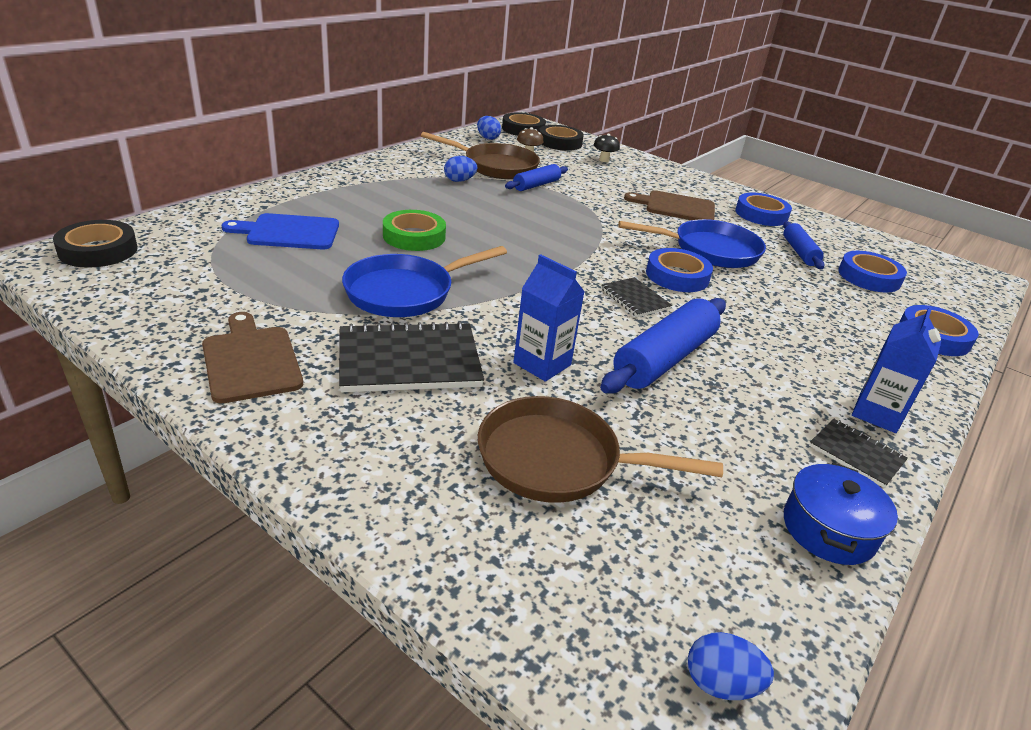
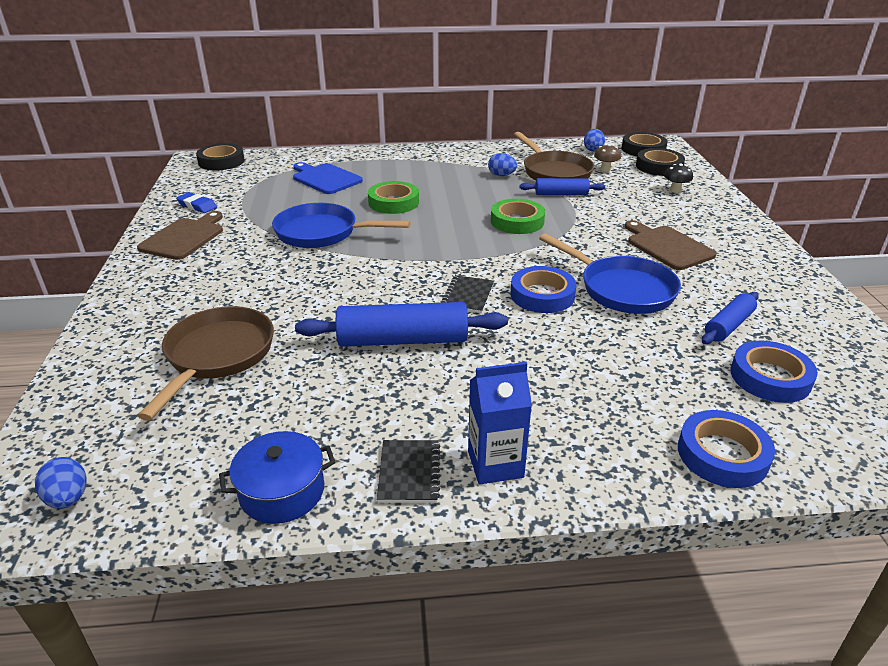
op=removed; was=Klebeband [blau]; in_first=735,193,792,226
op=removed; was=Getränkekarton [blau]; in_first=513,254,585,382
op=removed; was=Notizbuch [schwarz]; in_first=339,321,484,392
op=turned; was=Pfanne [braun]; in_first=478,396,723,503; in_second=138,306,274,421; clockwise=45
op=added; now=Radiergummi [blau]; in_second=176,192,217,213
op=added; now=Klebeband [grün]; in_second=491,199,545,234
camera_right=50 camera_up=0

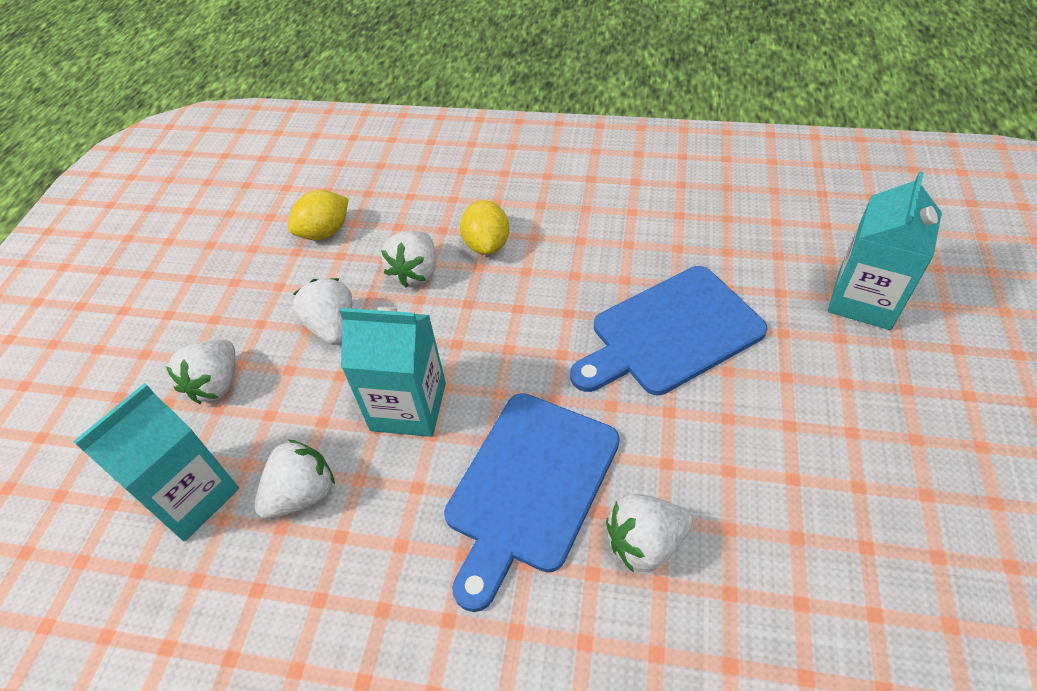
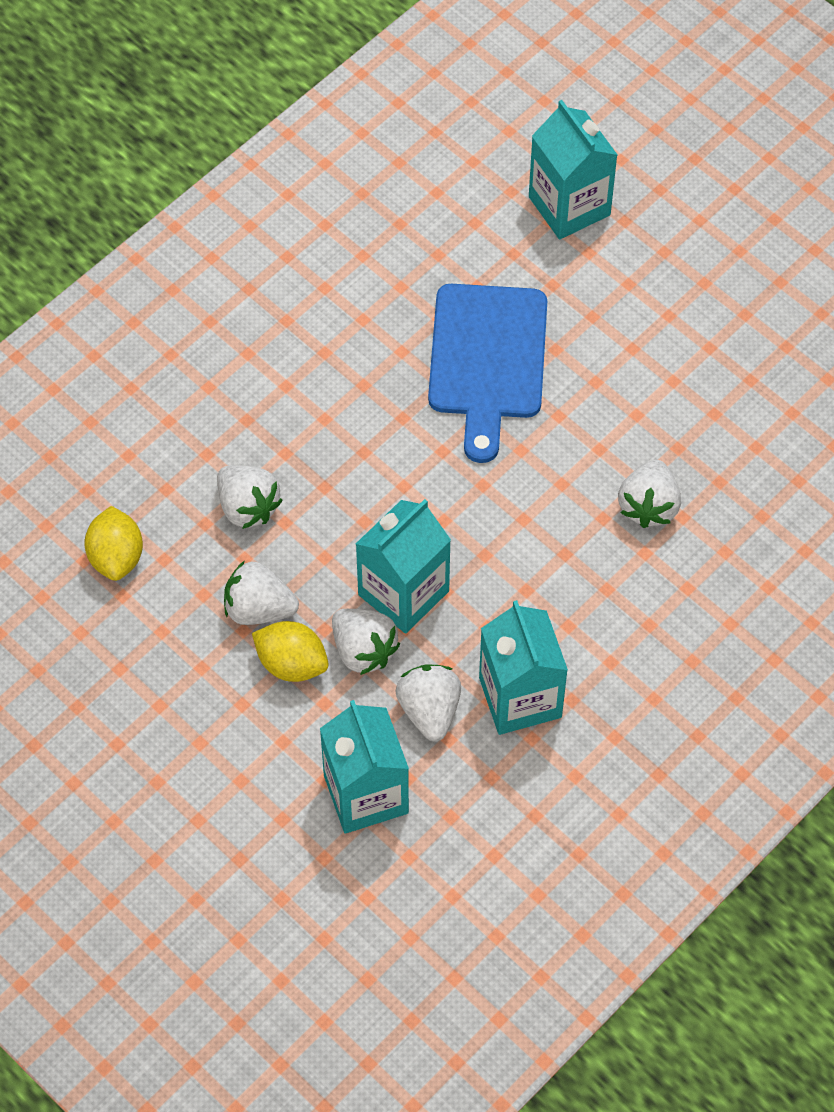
op=moved; was=Zitrone [gelb]; in_first=460,200,510,255; in_second=252,621,329,682
op=moved; was=Erdbeere [weiß]; in_first=166,339,235,404; in_second=332,609,400,675
op=removed; was=Schneidebrett [blau]; in_first=444,393,620,612
op=added; now=Getränkekarton [türkis]; in_second=479,600,568,735
camera_right=-60 camera_up=10

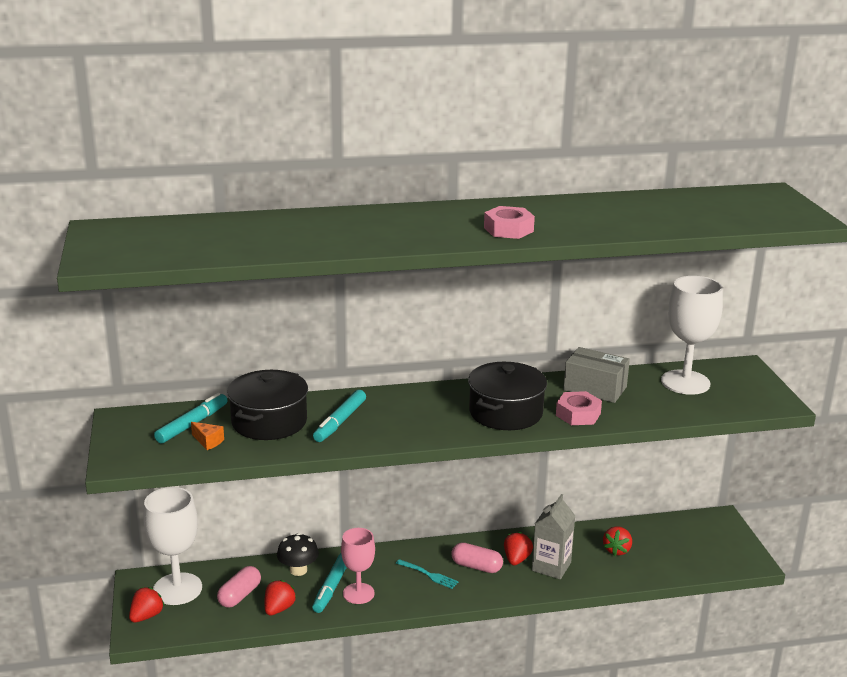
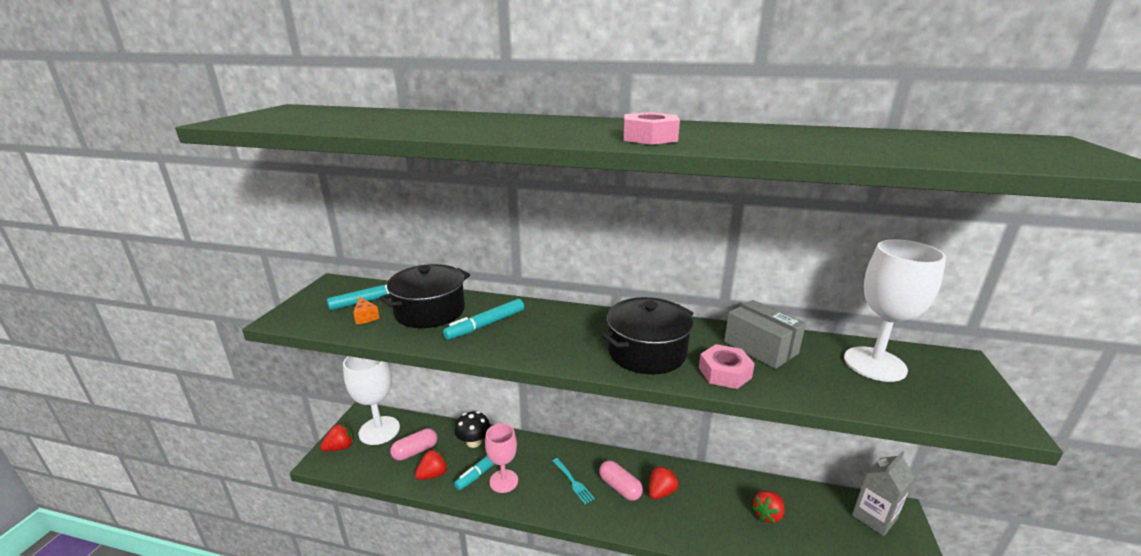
op=moved; was=Getränkekarton [grau]; in_first=532,494,575,579; in_second=852,451,915,536
camera_right=25 camera_up=0

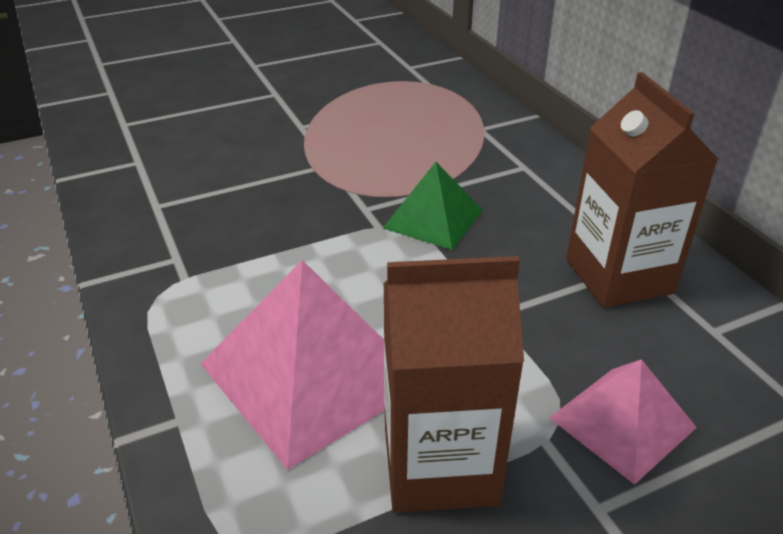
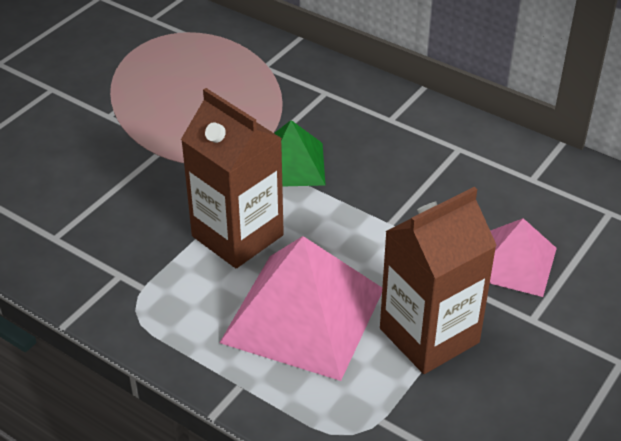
op=moved; was=Getränkekarton [braun]; in_first=566,72,718,308; in_second=181,88,284,269
camera_right=-30 camera_up=5

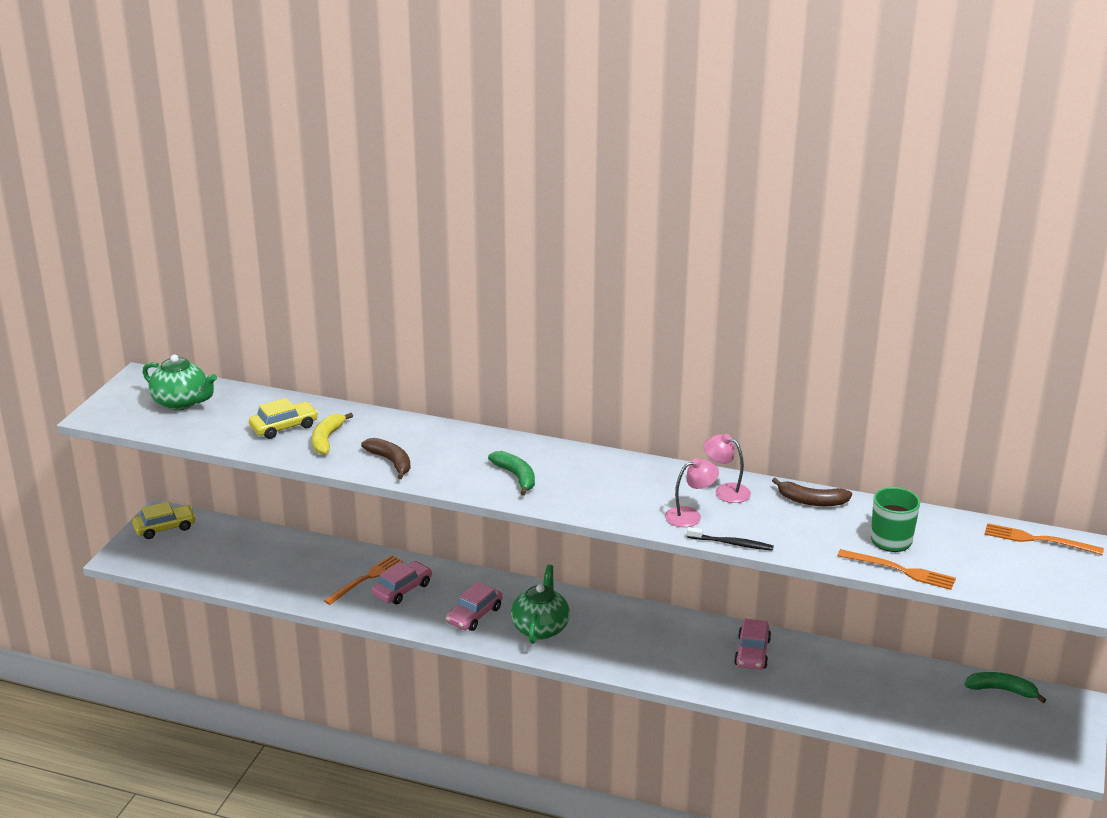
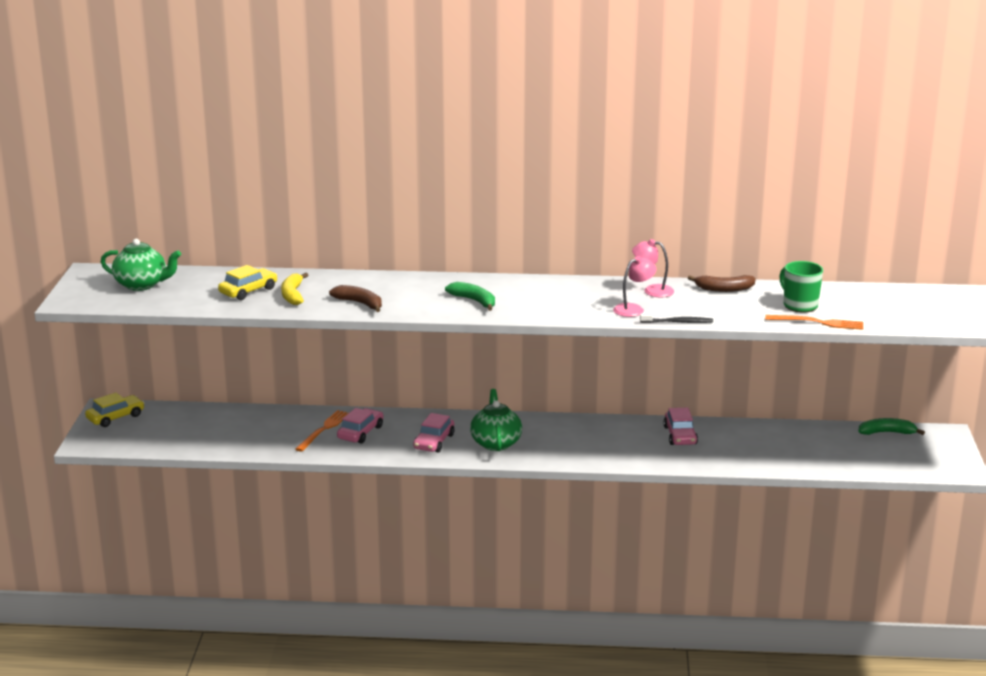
op=removed; was=Gabel [orange]; in_first=984,523,1104,555
camera_right=-15 camera_up=-5

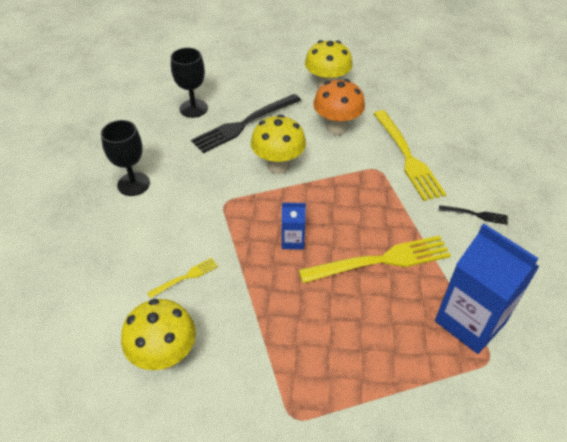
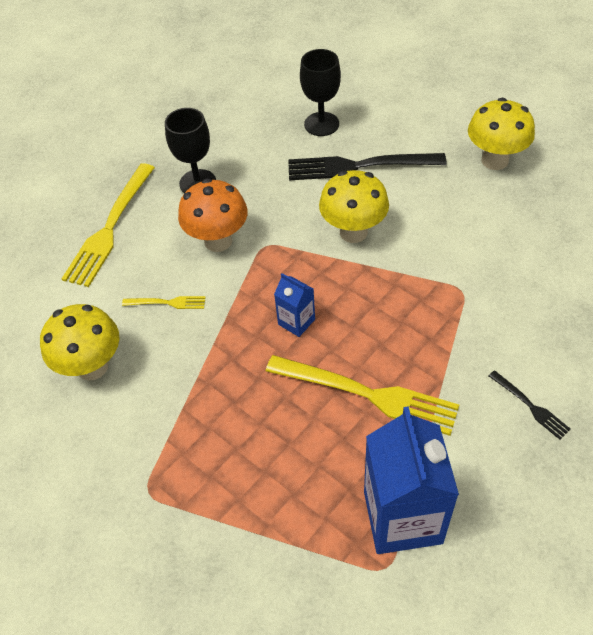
op=moved; was=Pilz [orange]; in_first=313,79,365,135; in_second=178,179,248,252
op=moved; was=Gabel [gelb]; in_first=373,110,446,201; in_second=62,163,155,287
camera_right=40 camera_up=5

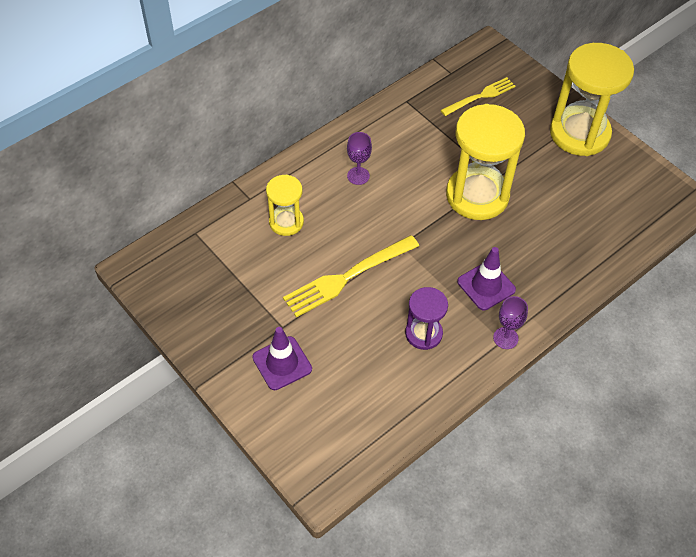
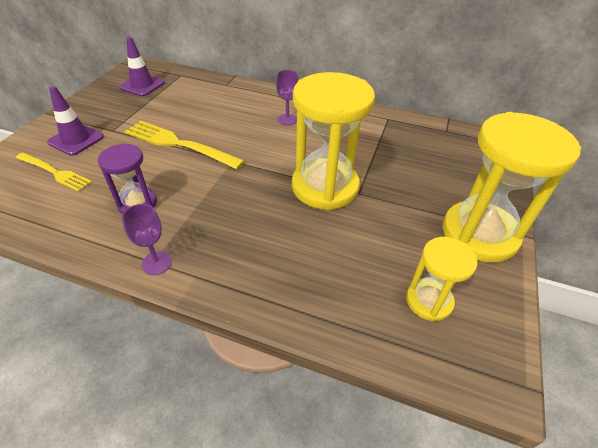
op=moved; was=Gabel [gelb]; in_first=440,77,516,116; in_second=16,153,92,192
op=moved; was=Sanduhr [gelb]; in_first=266,175,304,236; in_second=406,237,477,321
op=moved; was=Leitkegel [lila]; in_first=457,247,516,310; in_second=119,36,165,96
camera_right=60 camera_up=-10

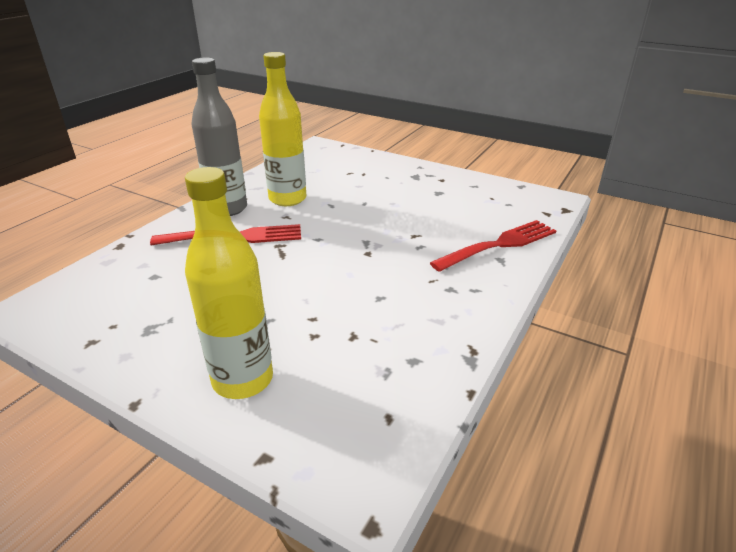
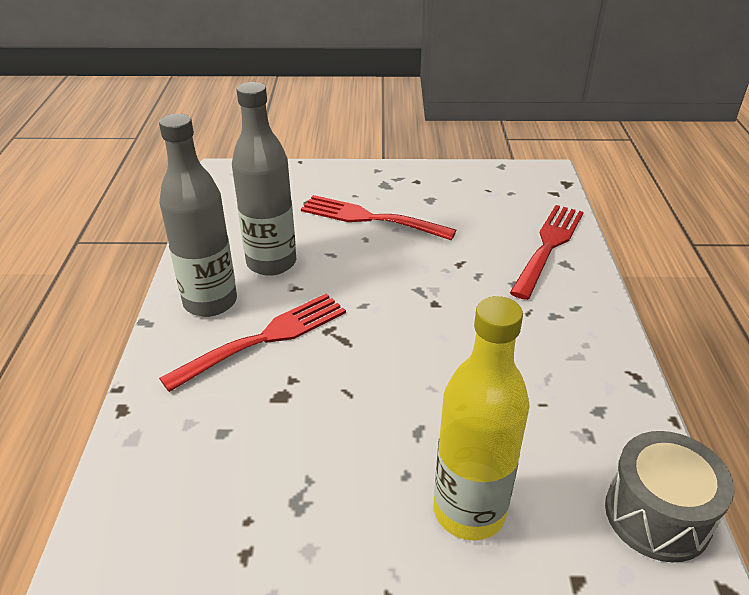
op=recoloured; was=Flasche [gelb]; now=Flasche [grau]; in_first=259,52,306,206; in_second=232,82,296,276
op=added; now=Gabel [rot]; in_second=301,195,456,240
op=added; now=Trommel [grau]; in_second=605,431,735,562
camera_right=-30 camera_up=5

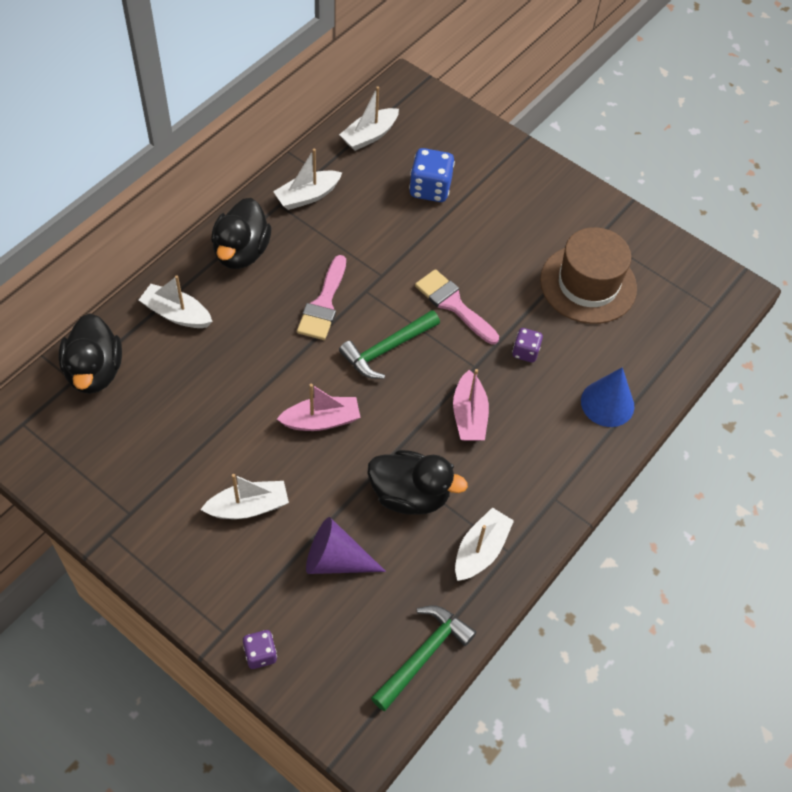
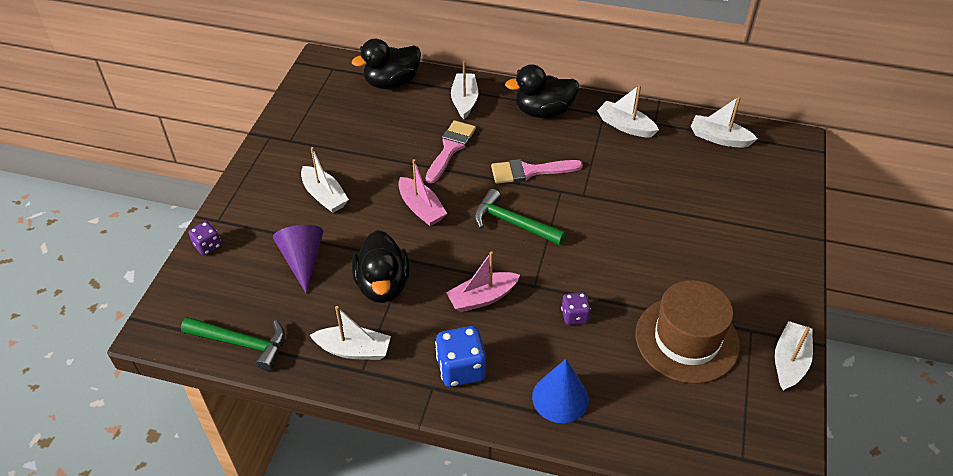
op=moved; was=Spielwürfel [blau]; in_first=409,148,455,202; in_second=435,326,486,387
op=moved; was=Pinsel [rosa]; in_first=415,269,499,344; in_second=426,120,476,183
op=added; now=Boot [weiß]; in_second=775,321,813,390
camera_right=70 camera_up=-10

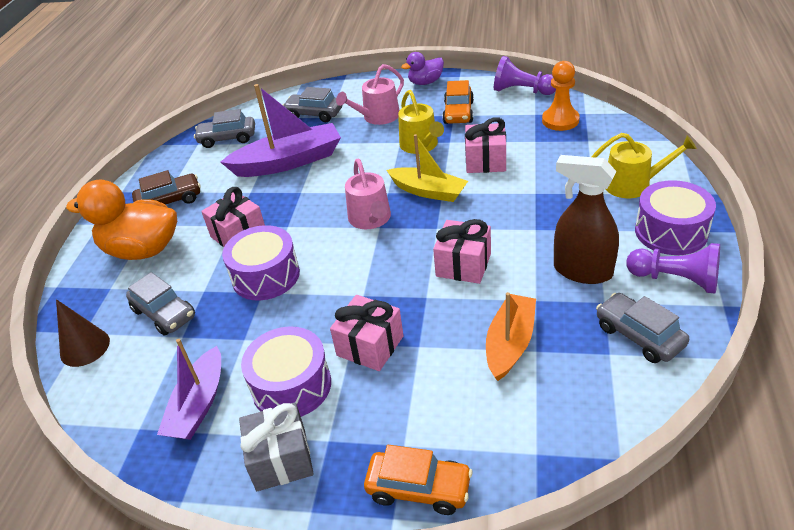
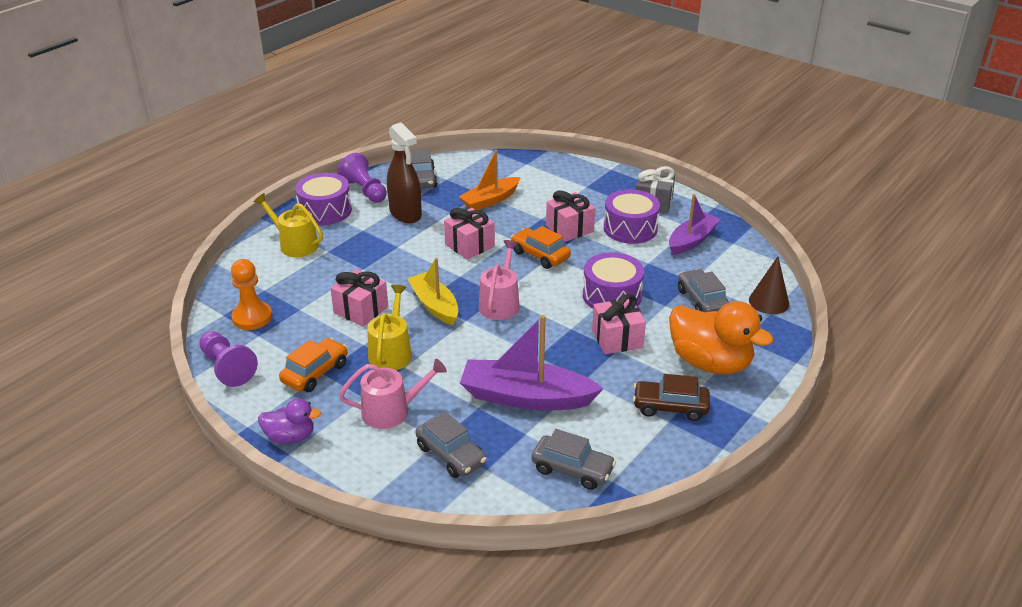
op=moved; was=Auto [orange]; in_first=364,445,472,515; in_second=511,226,571,269
camera_right=-155 camera_up=-5

